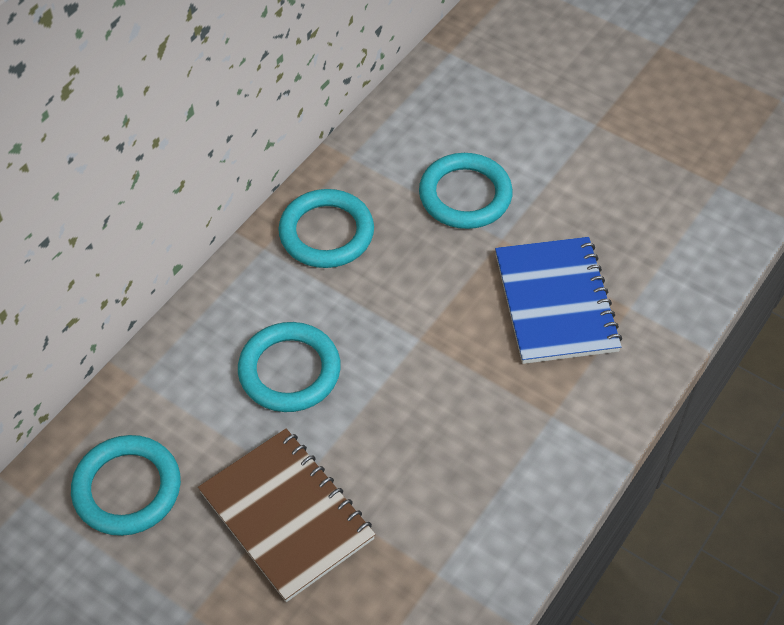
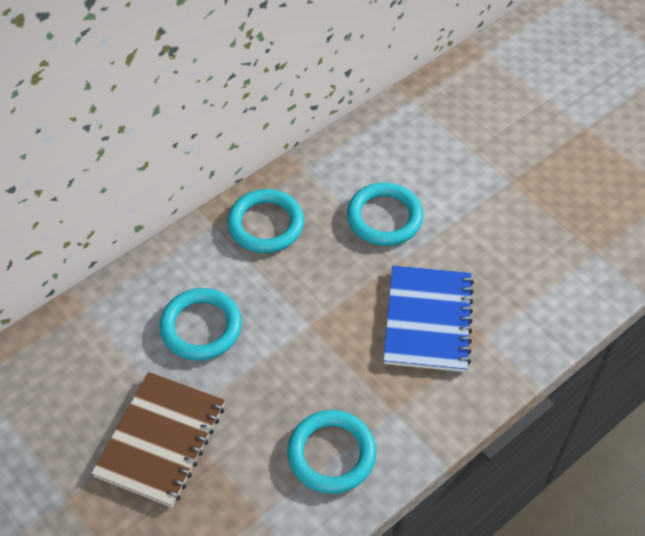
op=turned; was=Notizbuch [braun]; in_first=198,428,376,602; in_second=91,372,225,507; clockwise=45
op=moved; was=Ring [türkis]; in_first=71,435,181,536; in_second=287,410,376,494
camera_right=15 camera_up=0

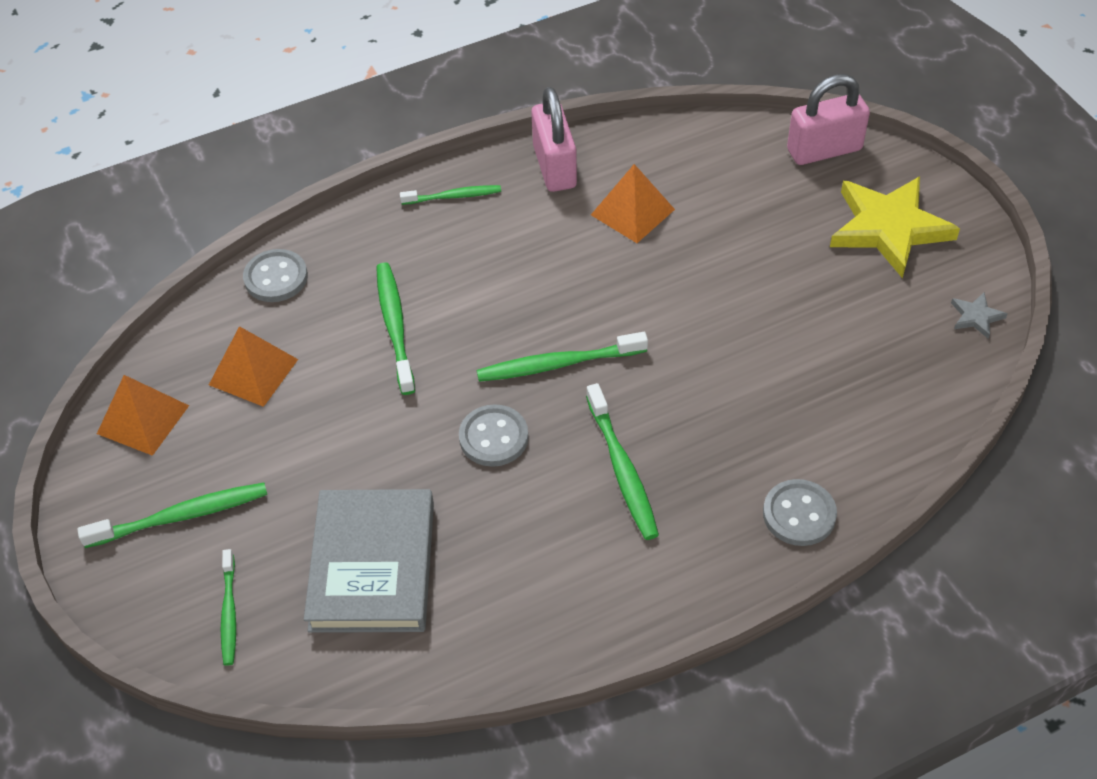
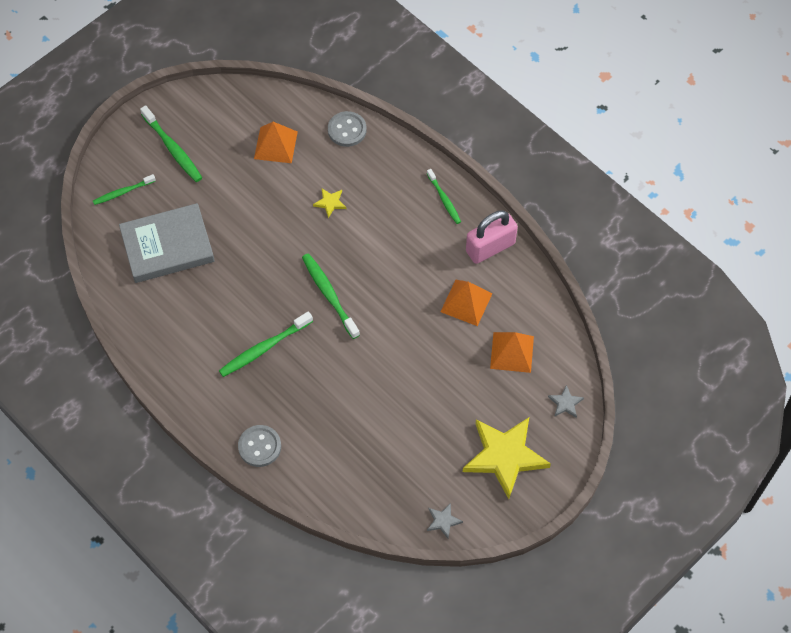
op=replaced; was=Vorhängeschloss [rosa]; now=Stern [grau]; in_first=787,74,870,165; in_second=548,385,584,418
op=replaced; was=Zahnbürste [grün]; now=Stern [gelb]; in_first=376,262,415,395; in_second=313,189,346,218
op=moved; was=Pyramide [orange]; in_first=97,375,189,456; in_second=490,332,534,373
op=removed; was=Knopf [grau]; in_first=459,404,529,467
camera_right=70 camera_up=10

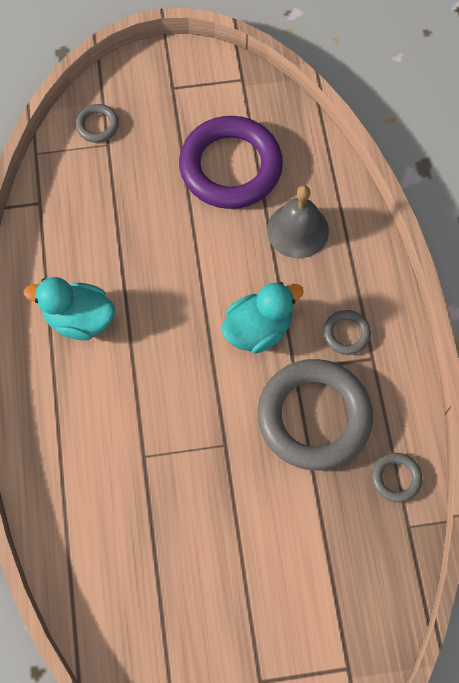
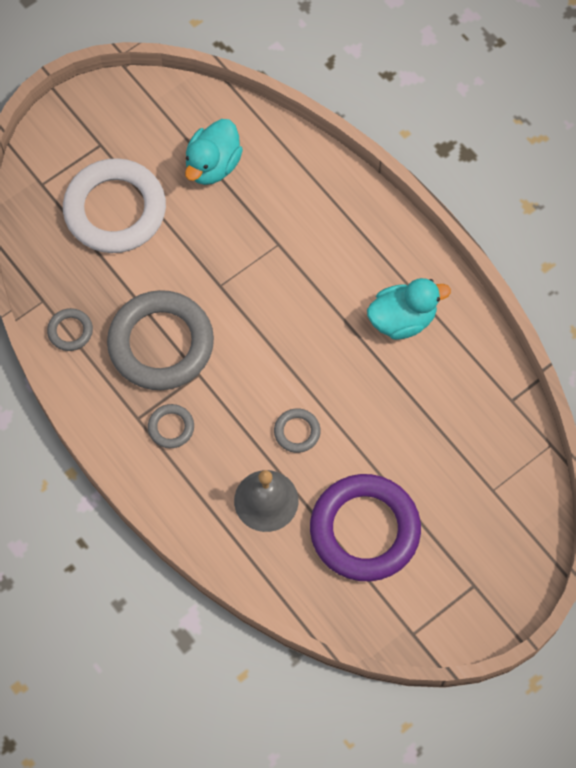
op=moved; was=Ring [grau]; in_first=75,104,119,143; in_second=274,408,321,453
op=moved; was=Ente [türkis]; in_first=221,282,304,354; in_second=185,119,243,185
op=added; now=Ring [weiß]; in_second=63,158,166,253
camera_right=150 camera_up=0

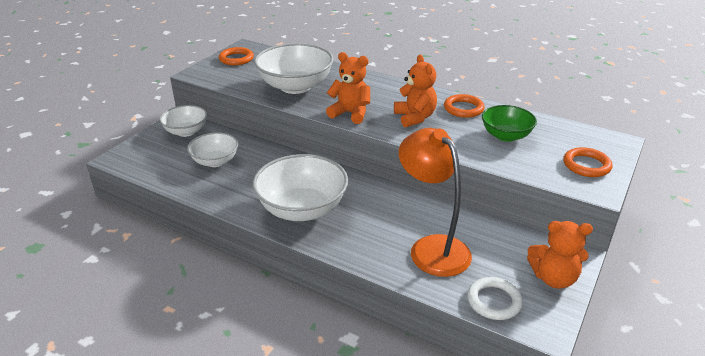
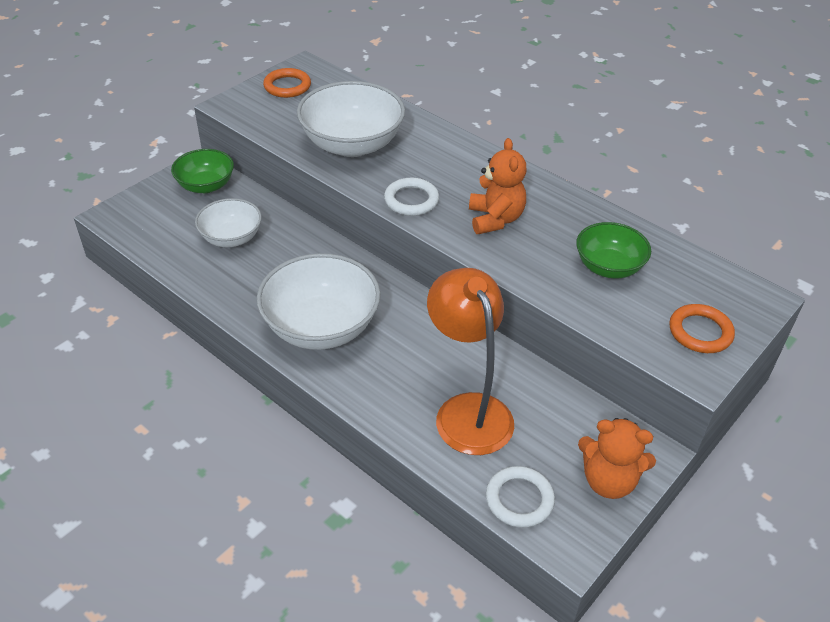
op=replaced; was=Teddybär [orange]; now=Ring [weiß]; in_first=326,52,370,124; in_second=384,178,439,216
op=removed; was=Ring [orange]; in_first=444,94,485,118
op=recoloured; was=Schüssel [weiß]; now=Schüssel [grün]; in_first=160,105,207,137; in_second=171,149,234,193
camera_right=10 camera_up=10

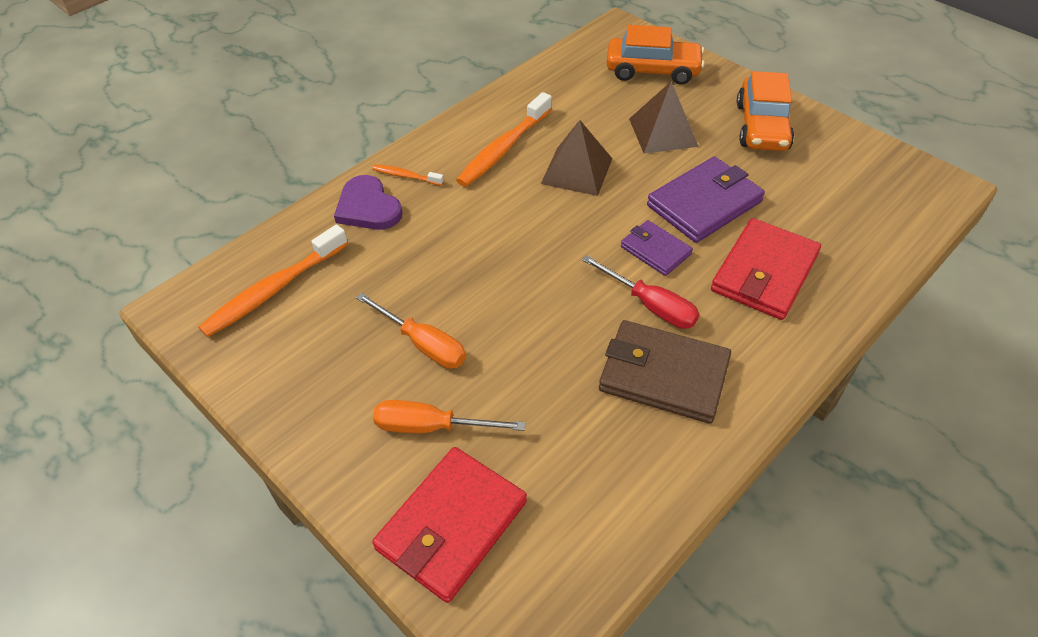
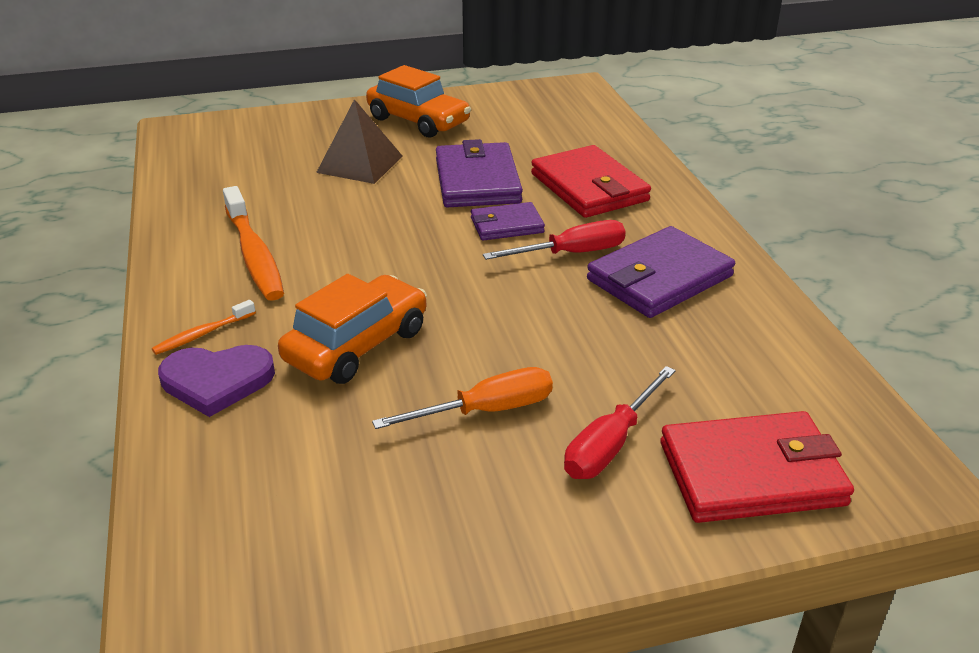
op=moved; was=Auto [orange]; in_first=607,25,705,85; in_second=278,274,427,384
op=removed; was=Pyramide [braun]; in_first=541,120,612,196
op=removed; was=Zahnbürste [orange]; in_first=198,225,348,337
op=recoloured; was=Geldbörse [braun]; now=Geldbörse [lila]; in_first=599,320,731,424; in_second=587,226,735,318
op=recoloured; was=Schraubenzieher [orange]; now=Schraubenzieher [rot]; in_first=373,400,525,433; in_second=564,366,676,479
op=turned; was=Geldbörse [rot]; in_first=372,447,527,603; in_second=660,411,854,523; clockwise=-75
camera_right=-60 camera_up=-15

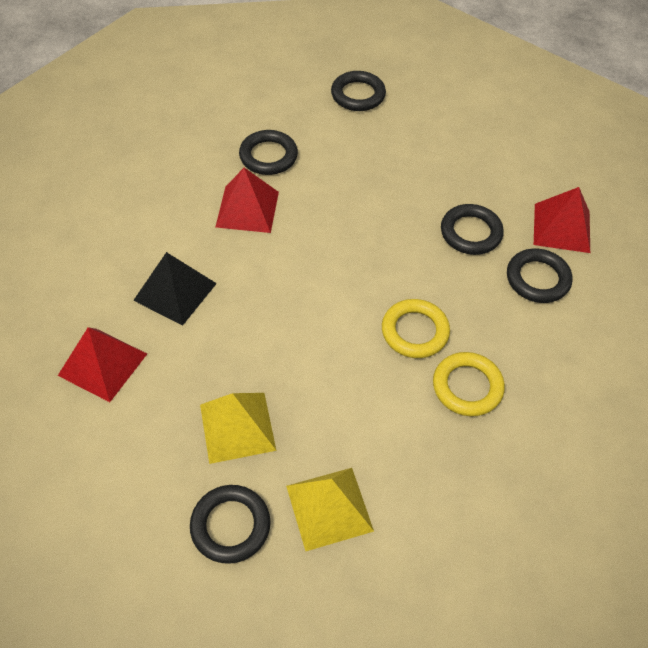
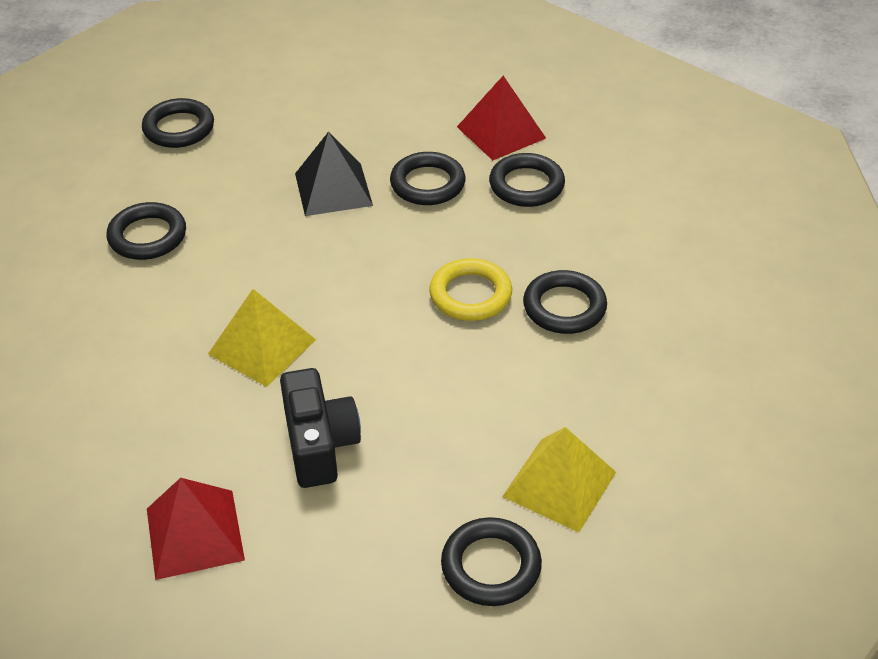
op=removed; was=Pyramide [rot]; in_first=216,168,279,233
op=moved; was=Pyramide [schwarz]; in_first=133,252,217,326; in_second=295,132,373,216
op=recoloured; was=Ring [gelb]; now=Ring [schwarz]; in_first=433,352,505,416; in_second=523,270,607,334
op=moved; was=Pyramide [gelb]; in_first=200,393,276,464; in_second=208,289,316,387
op=added; now=Kamera [schwarz]; in_second=280,368,361,488
camera_right=-40 camera_up=-10

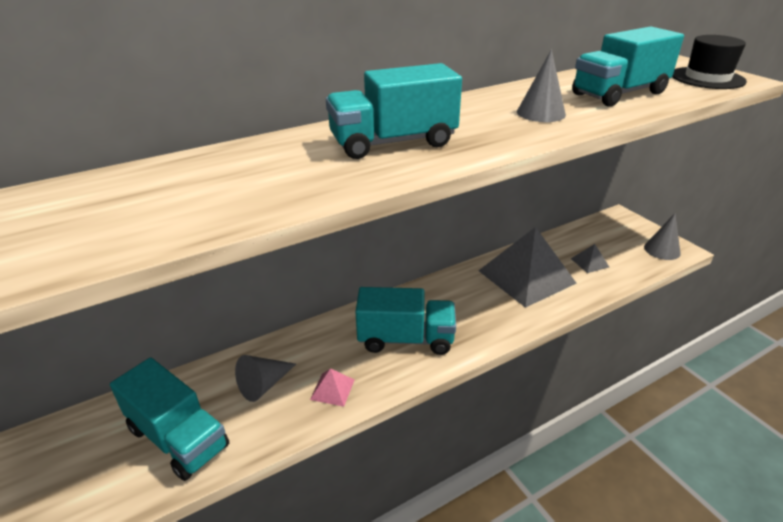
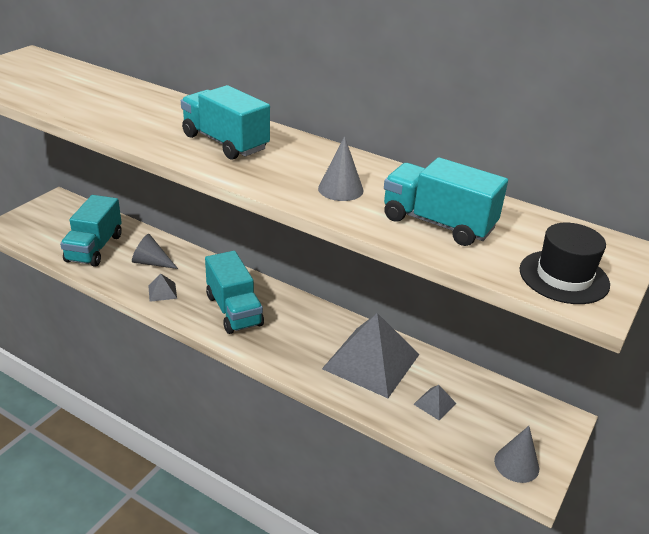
op=recoloured; was=Pyramide [rosa]; now=Pyramide [grau]; in_first=310,368,354,407; in_second=148,274,177,302
camera_right=60 camera_up=0

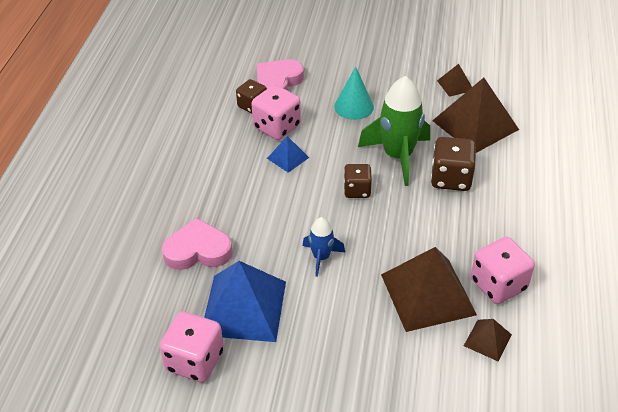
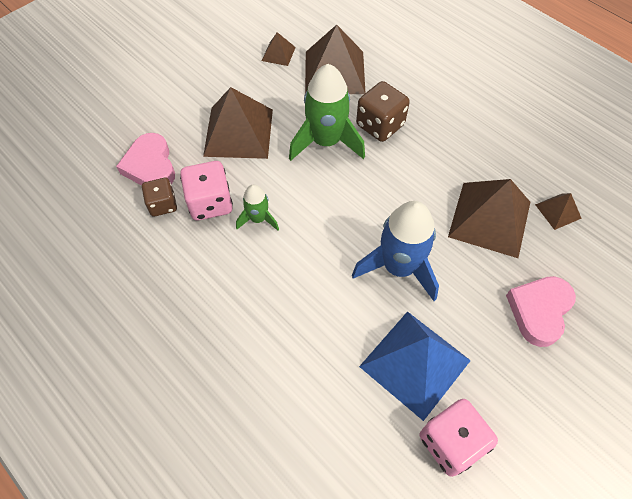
op=replaced; was=Kegel [türkis]; now=Pyramide [braun]; in_first=334,66,374,120; in_second=203,87,273,159
op=replaced; was=Pyramide [blau]; now=Rakete [grün]; in_first=267,136,309,173; in_second=236,185,279,230
op=removed; was=Spielwürfel [braun]; in_first=344,164,372,198
op=resized; was=Rakete [blau]; in_first=303,217,345,277; in_second=352,201,439,301; ratio=1.9
op=moved; was=Herz [rosa]; in_first=162,218,233,270; in_second=506,276,576,347
op=removed; was=Spielwürfel [rosa]; in_first=471,237,535,304
camera_right=-55 camera_up=15

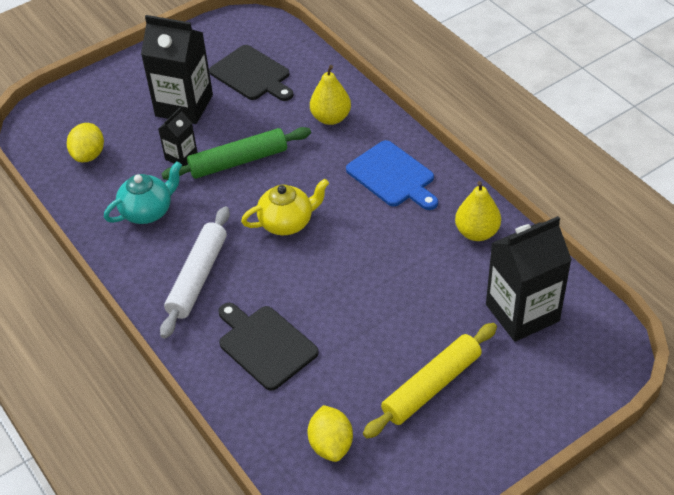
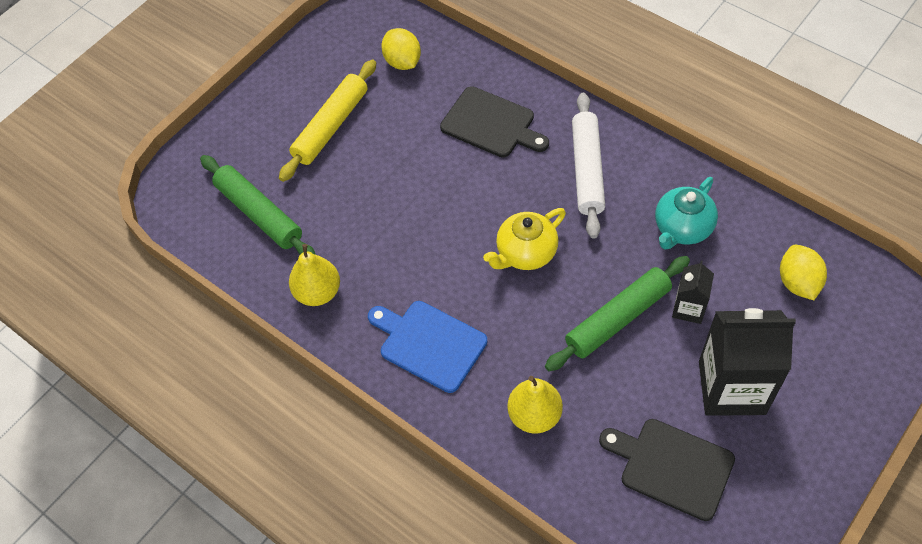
op=replaced; was=Getränkekarton [schwarz]; now=Nudelholz [grün]; in_first=486,216,572,342; in_second=200,155,316,255
camera_right=165 camera_up=10

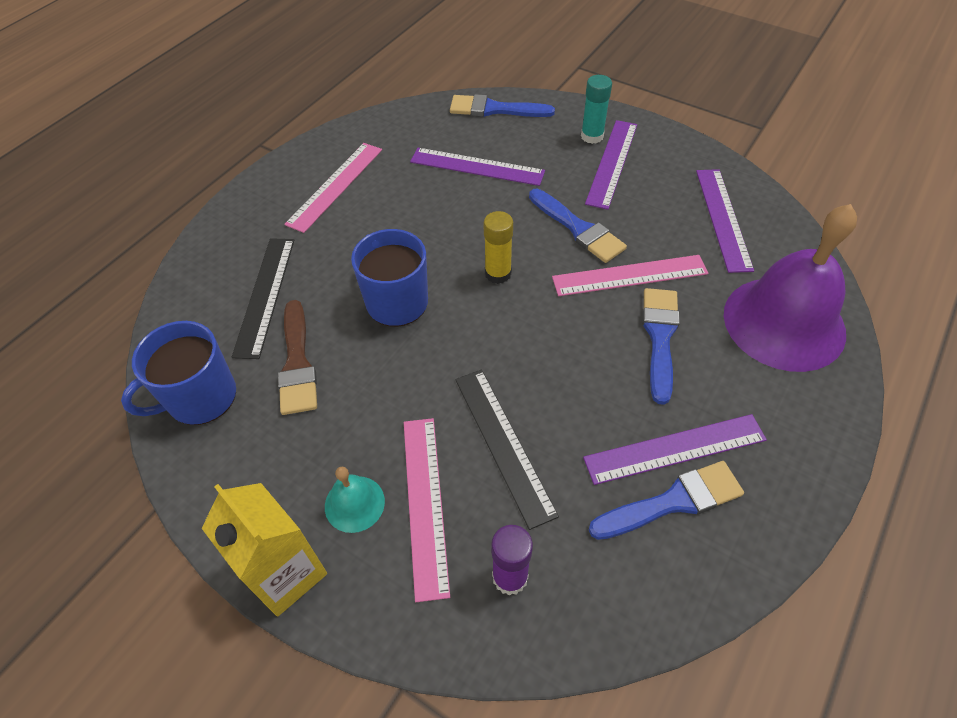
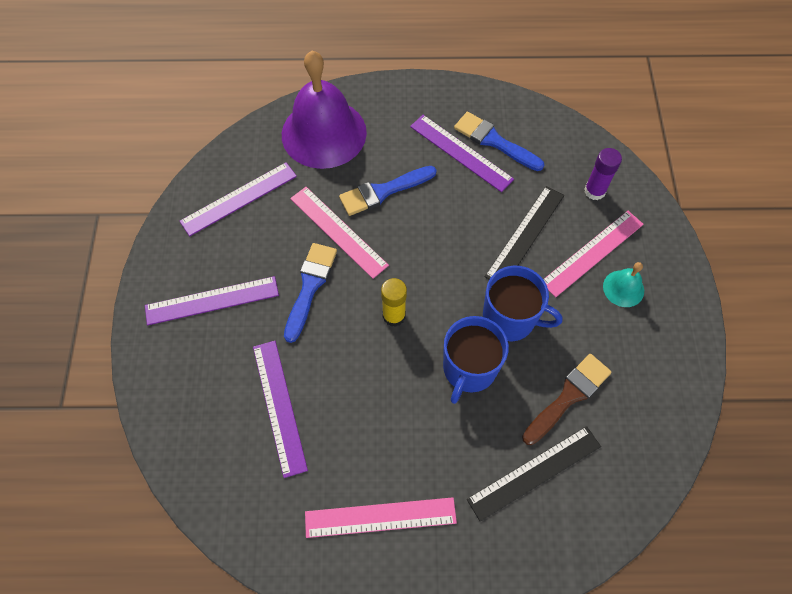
op=removed; was=Klebestift [türkis]; in_first=581,75,612,144
op=removed; was=Pinsel [blau]; in_first=450,94,555,117
op=moved; was=Tasse [blau]; in_first=121,321,236,425; in_second=483,266,563,342
op=removed; was=Getränkekarton [gelb]; in_first=202,483,327,616
camera_right=-125 camera_up=10

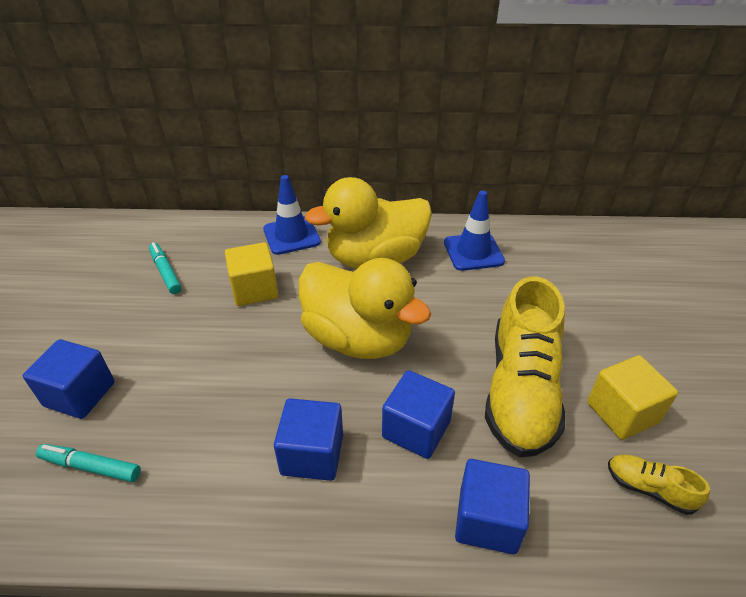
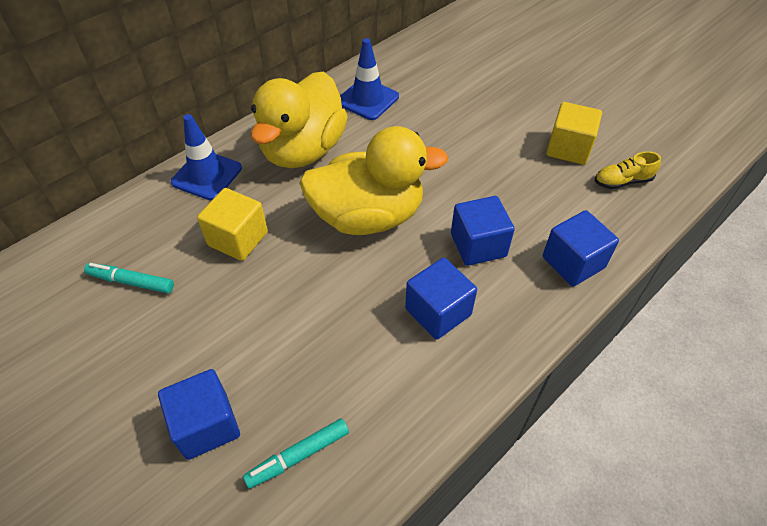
op=removed; was=Schuh [gelb]; in_first=485,276,565,458
camera_right=-45 camera_up=10

